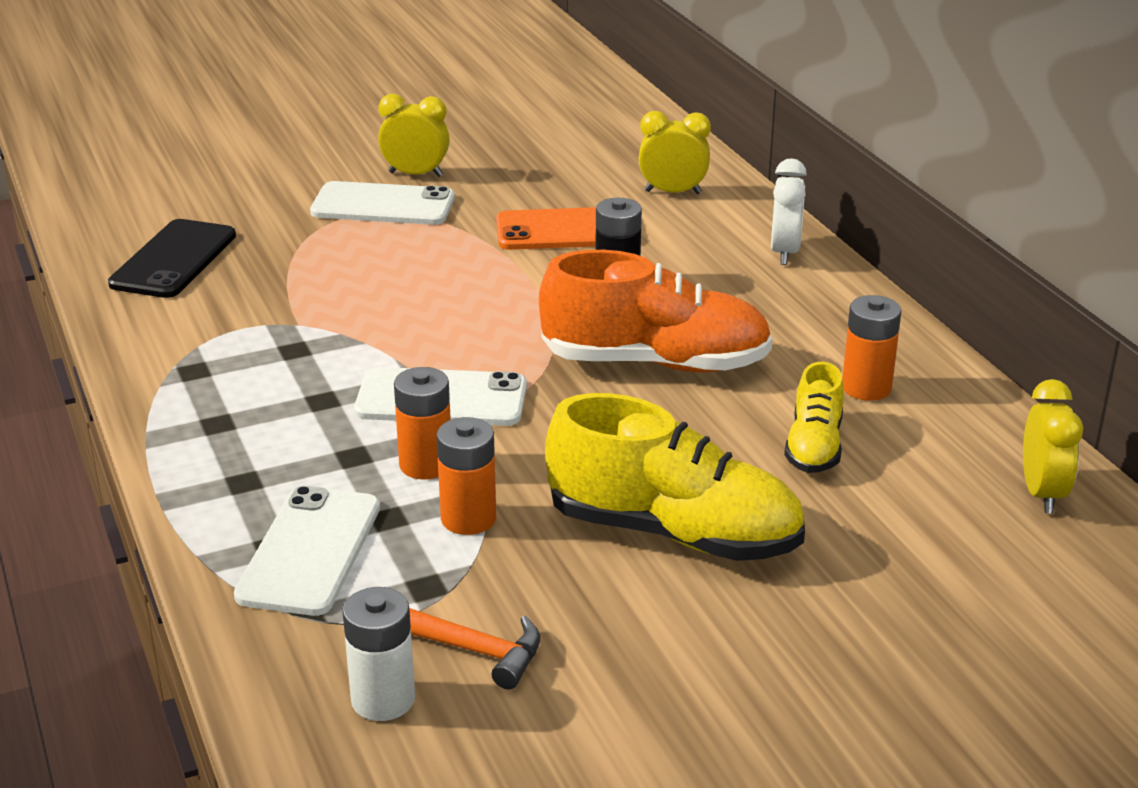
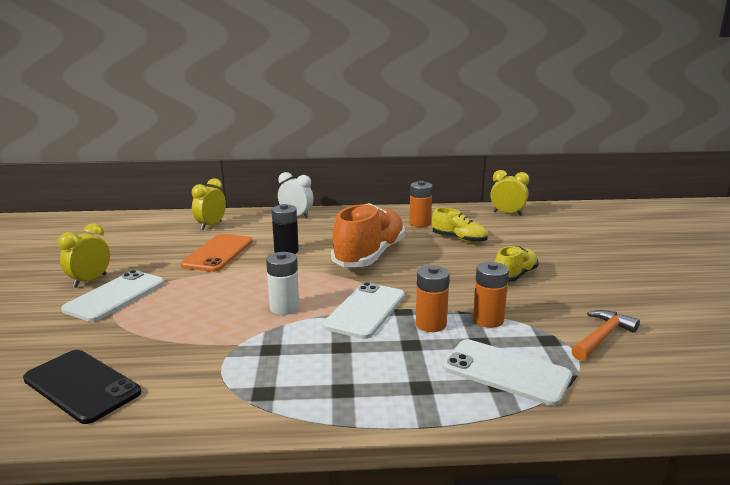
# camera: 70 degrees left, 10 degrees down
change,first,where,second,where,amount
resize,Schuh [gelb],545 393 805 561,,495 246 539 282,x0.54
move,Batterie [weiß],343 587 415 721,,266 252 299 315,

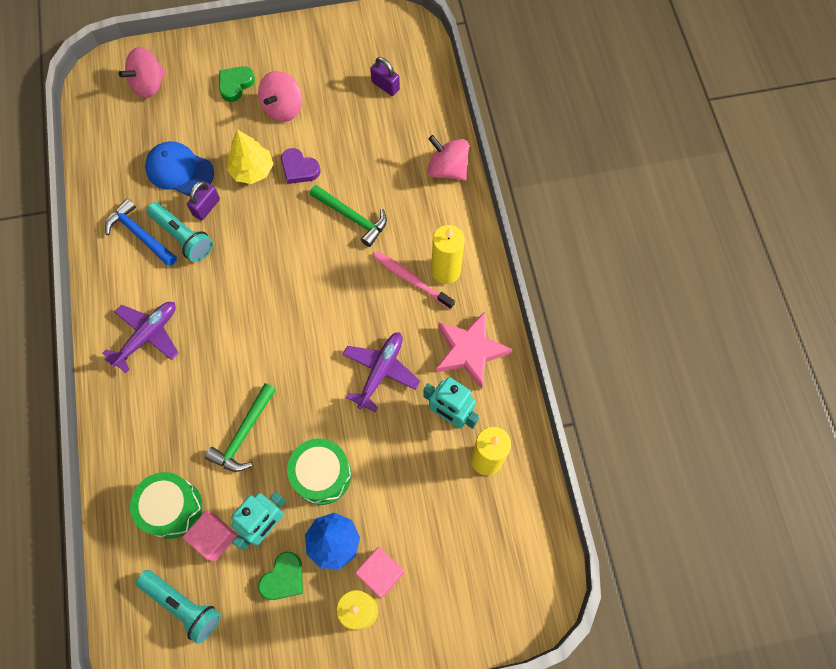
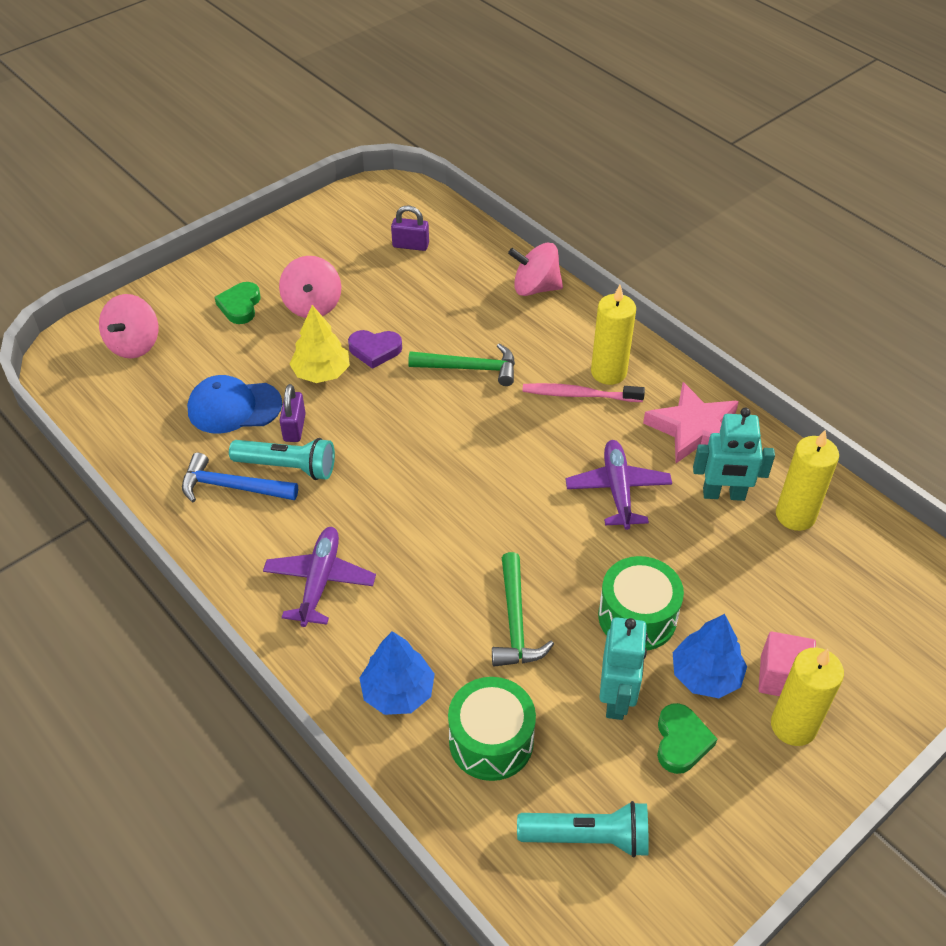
# camera: 30 degrees left, 20 degrees down
change,first,where,second,where,amount
delete,Kubus [rosa],183 510 237 562,,,
insert,,,Baum [blau],359 631 435 715,

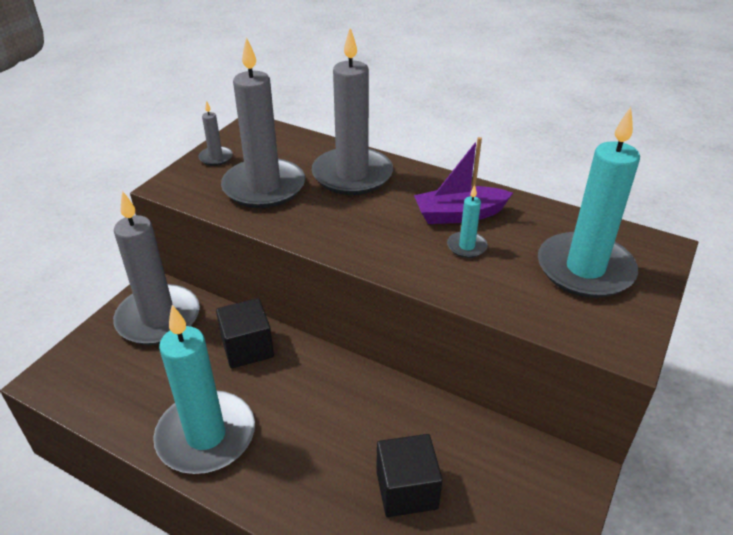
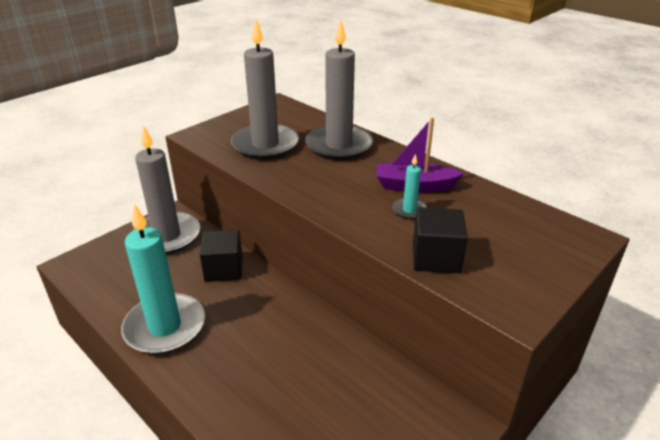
# camera: 15 degrees right, 5 degrees down
change,first,where,second,where,amount
delete,Kerze [grau],198 101 233 166,,,
delete,Kerze [türkis],538 107 640 298,,,
move,Kubus [schwarz],376 434 443 517,,413 207 468 273,

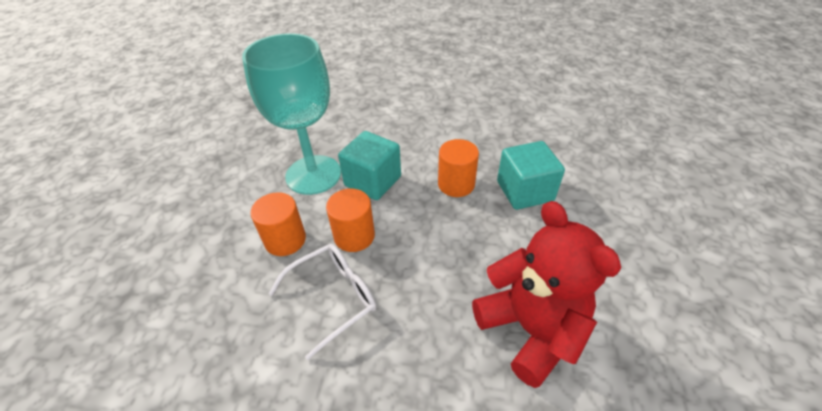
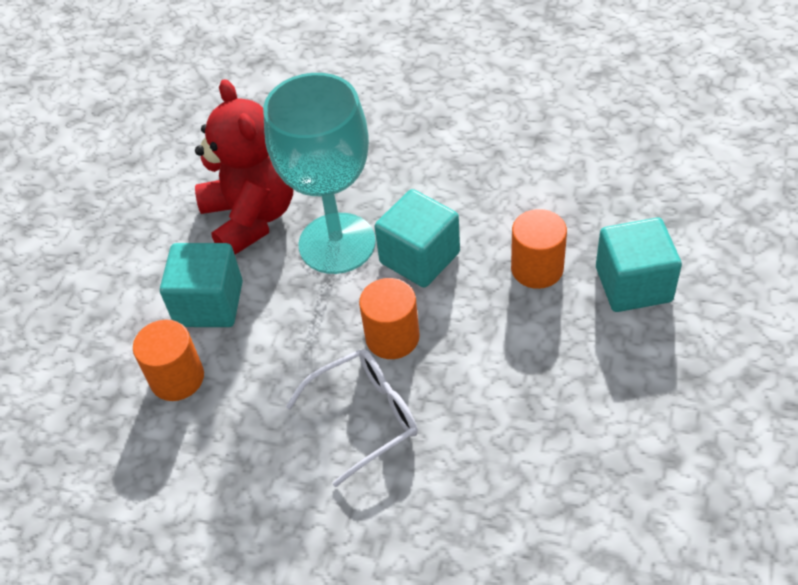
# camera: 10 degrees right, 5 degrees up
change,first,where,second,where,amount
move,Vollzylinder [orange],250 192 306 256,,133 319 204 401,
move,Teddybär [rot],472 201 621 388,,195 79 294 255,
insert,,,Kubus [türkis],160 243 243 327,

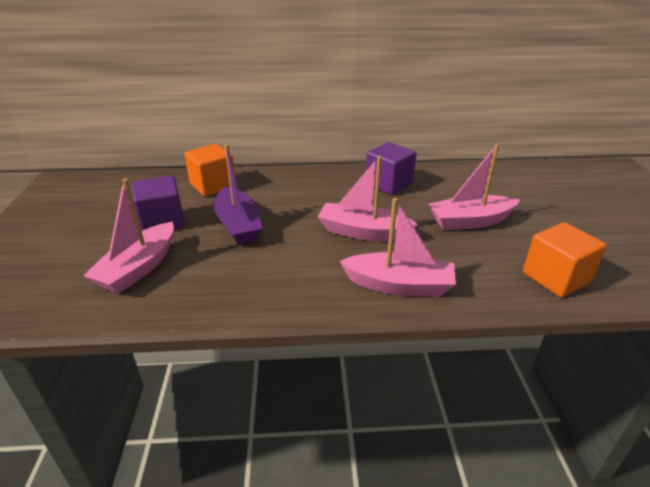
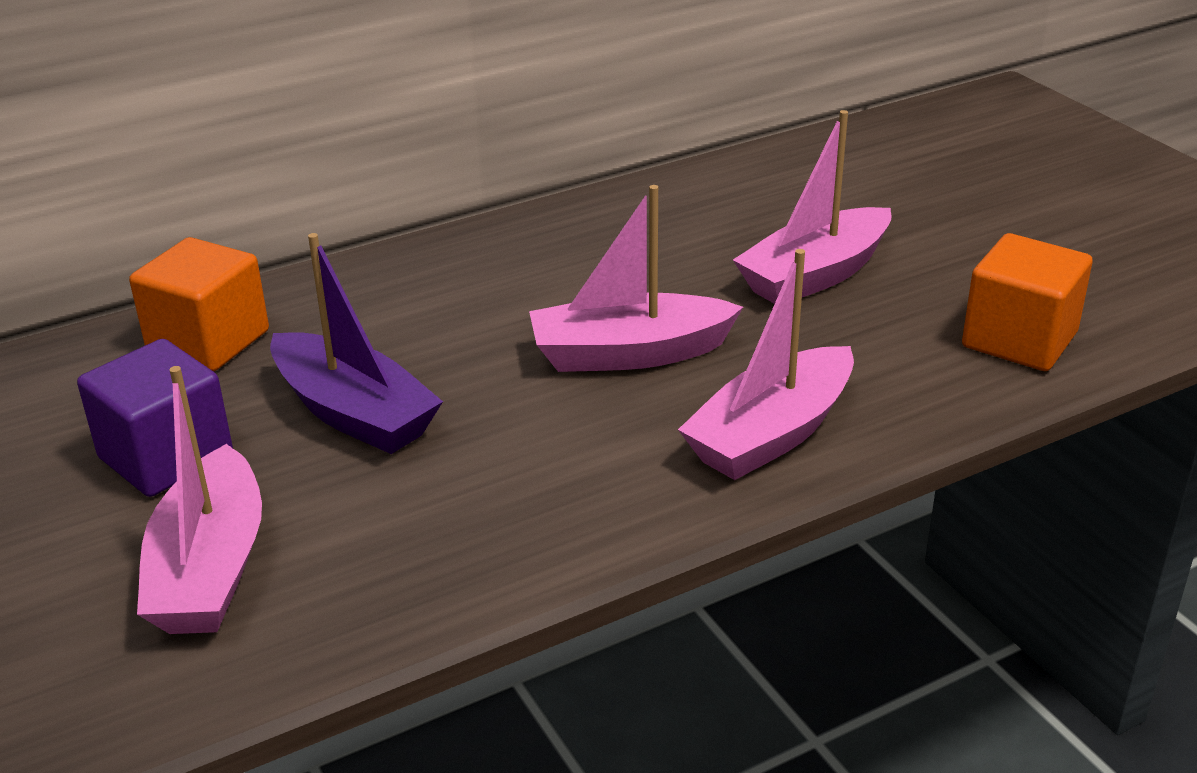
# camera: 25 degrees left, 0 degrees up
change,first,where,second,where,amount
delete,Kubus [lila],366 142 416 195,,,
rotate,Boot [rosa],340 198 456 297,,678 249 854 480,150 degrees clockwise

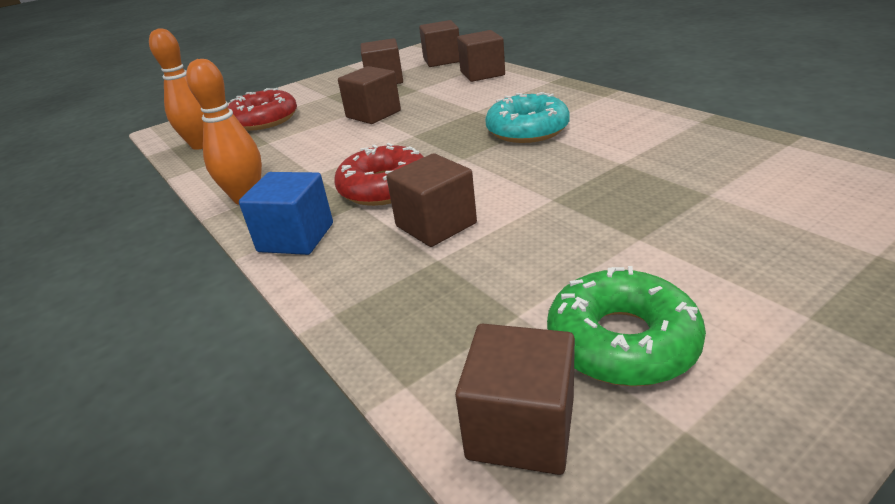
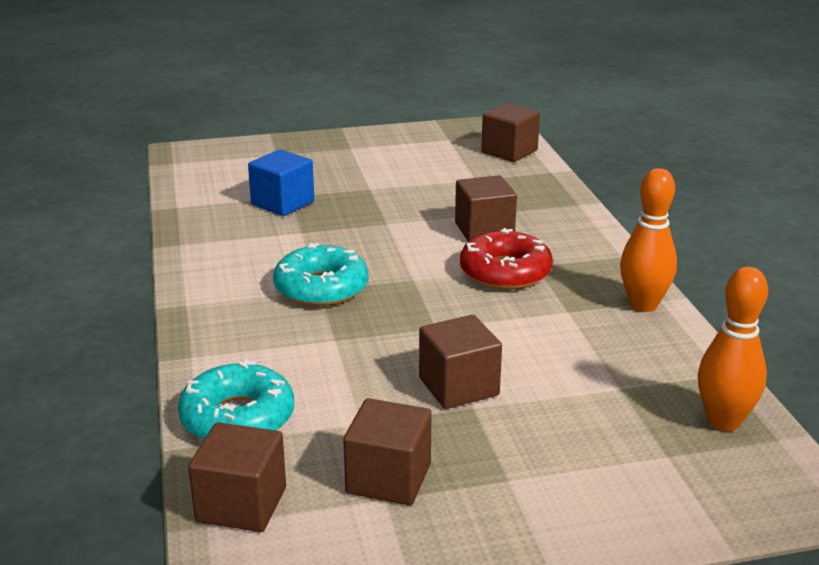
# camera: 160 degrees left, 5 degrees down
change,first,where,second,where,amount
replace,Kubus [braun],457 30 505 82,Donut [türkis],178 360 294 440,
delete,Donut [rot],228 88 297 131,,,
move,Kubus [blau],239 172 333 255,,248 149 314 216,
delete,Donut [grün],547 266 706 386,,,

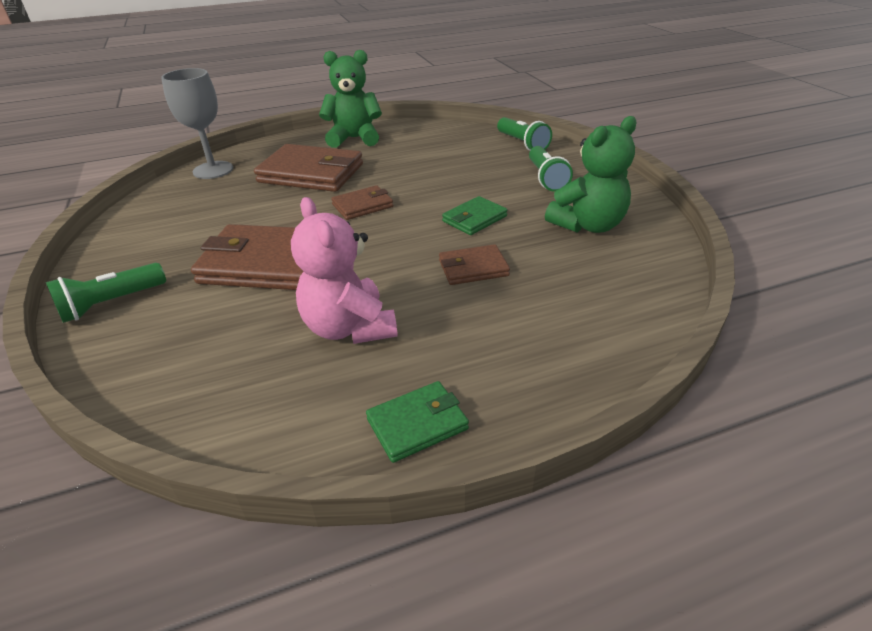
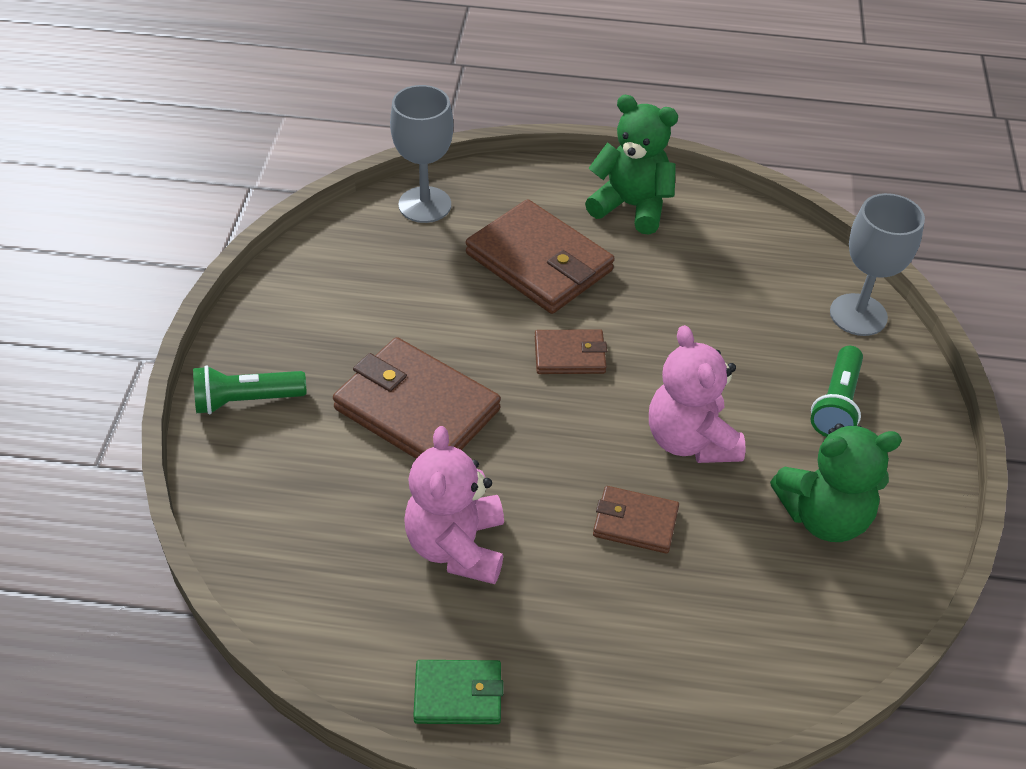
# camera: 25 degrees right, 10 degrees up
change,first,where,second,where,amount
replace,Taschenlampe [grün],497 117 552 151,Kelch [grau],830 193 925 336,
replace,Geldbörse [grün],442 196 508 235,Teddybär [rosa],649 325 746 463,

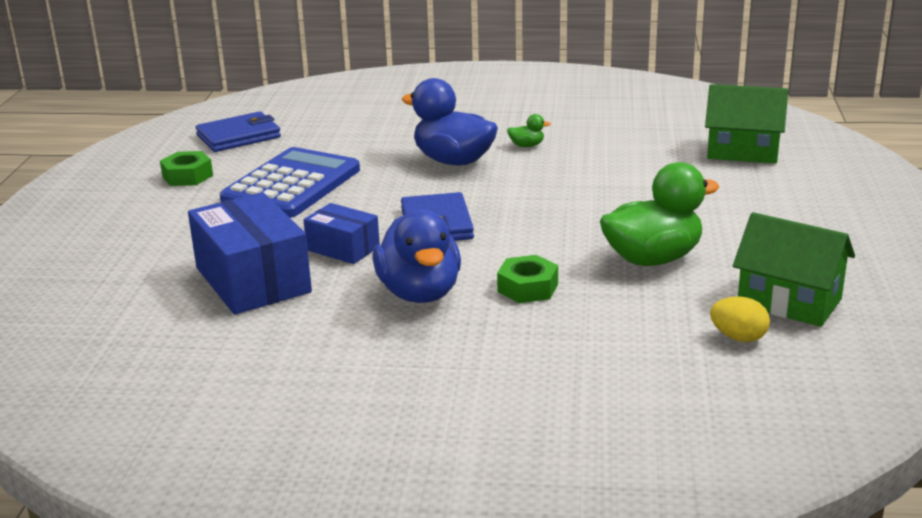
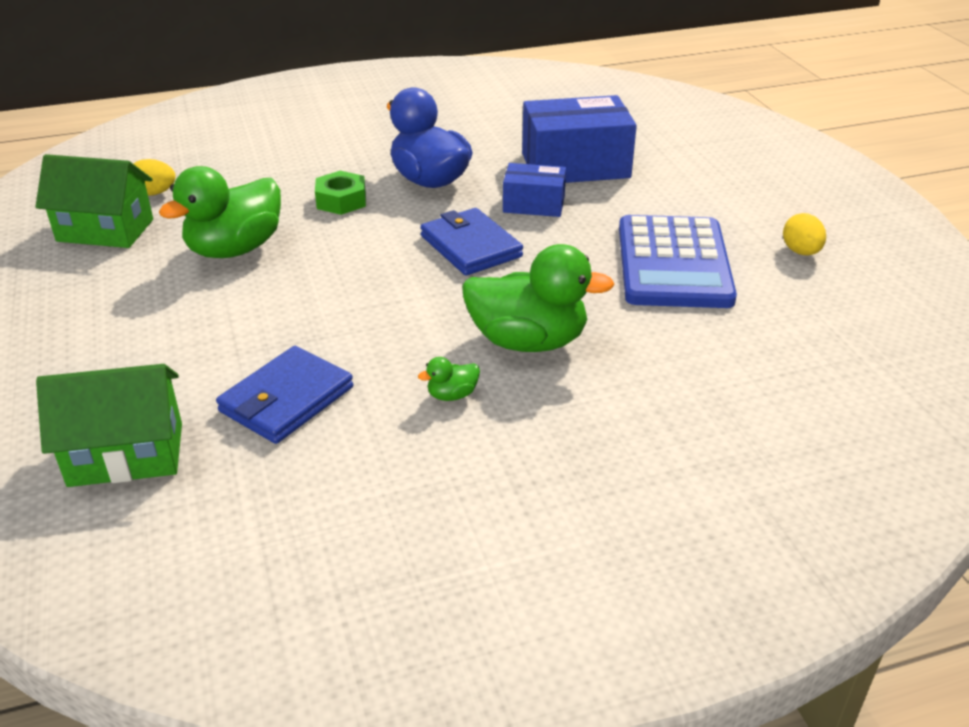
# camera: 155 degrees right, 10 degrees up
change,first,where,second,where,amount
recolor,Ente [blau],402 78 498 166,Ente [grün],462 244 615 352,
move,Geldbörse [blau],196 111 281 152,,216 346 353 444,
replace,Sechskantmutter [grün],160 151 213 186,Ei [gelb],783 213 826 256,
rotate,Schachtel [blau],188 192 312 315,,522 95 637 183,45 degrees counterclockwise

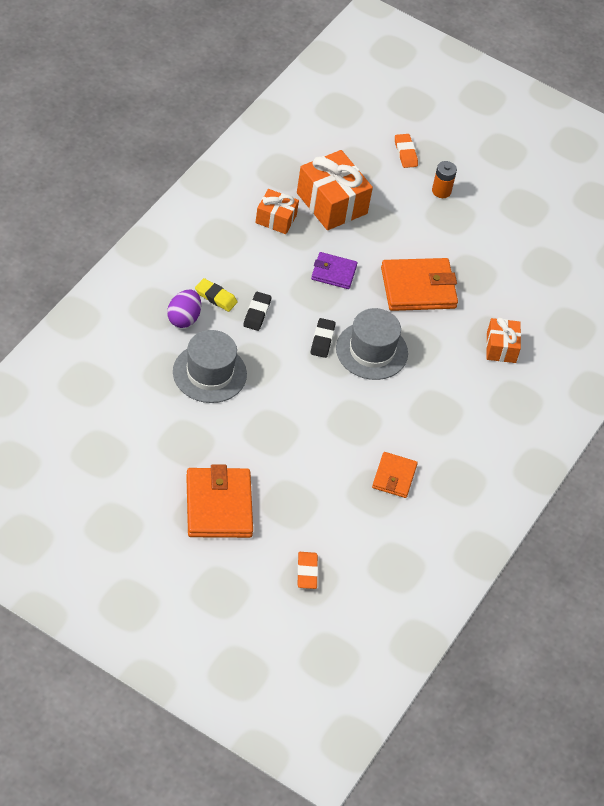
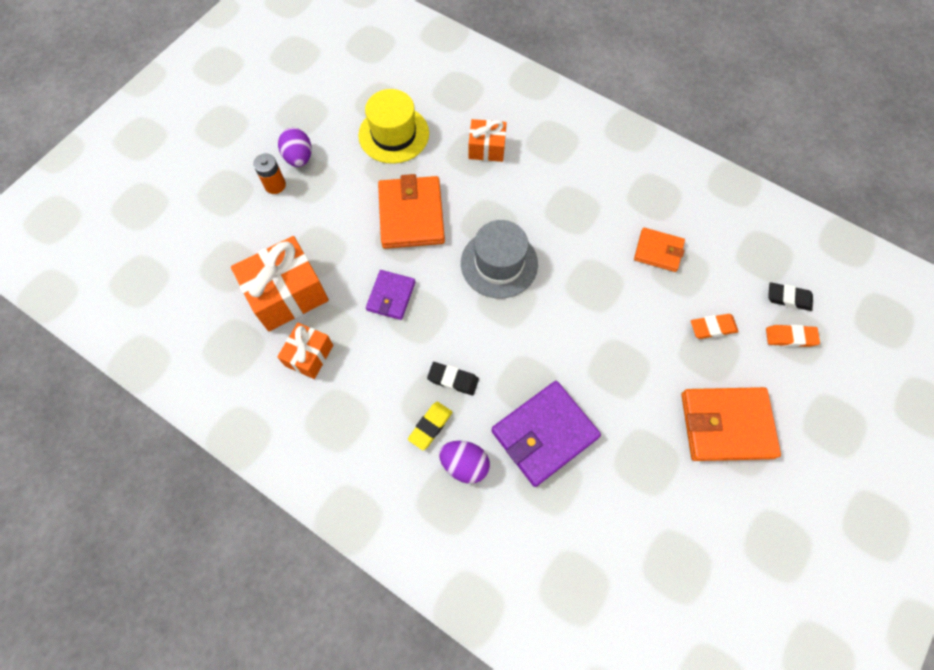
# camera: 80 degrees left, 15 degrees up
change,first,where,second,where,amount
move,Radiergummi [orange],395 134 418 168,,691 314 739 339,
move,Radiergummi [schwarz],311 318 336 358,,768 282 813 311,
replace,Hut [grau],173 330 247 403,Geldbörse [lila],492 381 601 487,
insert,,,Hut [gelb],358 89 429 164,
insert,,,Ei [lila],278 128 311 167,

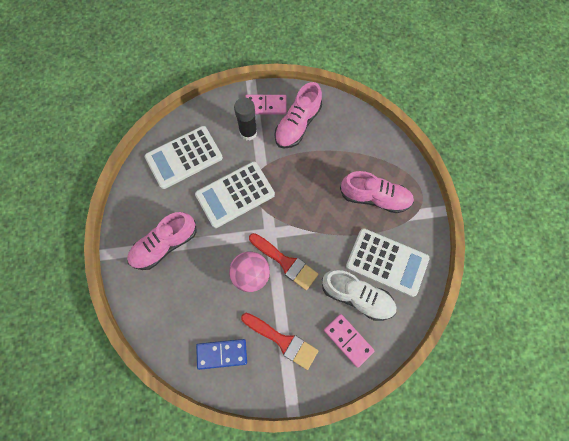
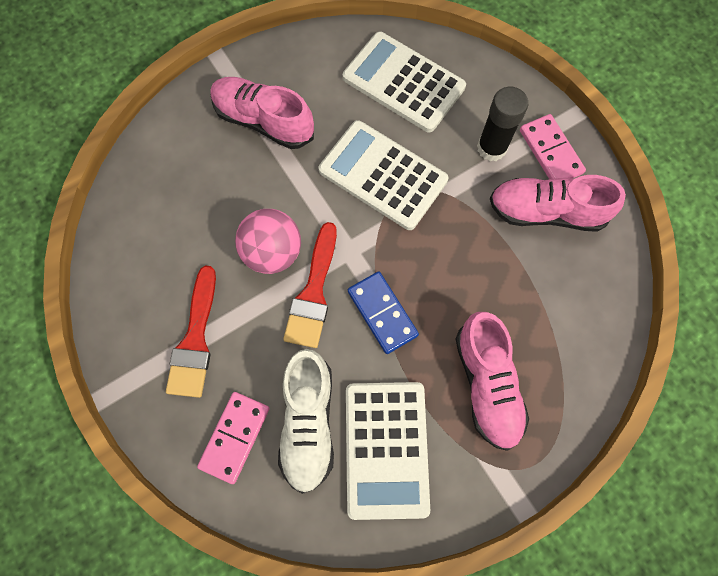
# camera: 65 degrees right, 0 degrees up
change,first,where,second,where,amount
move,Dominostein [blau],196 339 247 370,,348 271 419 354,

